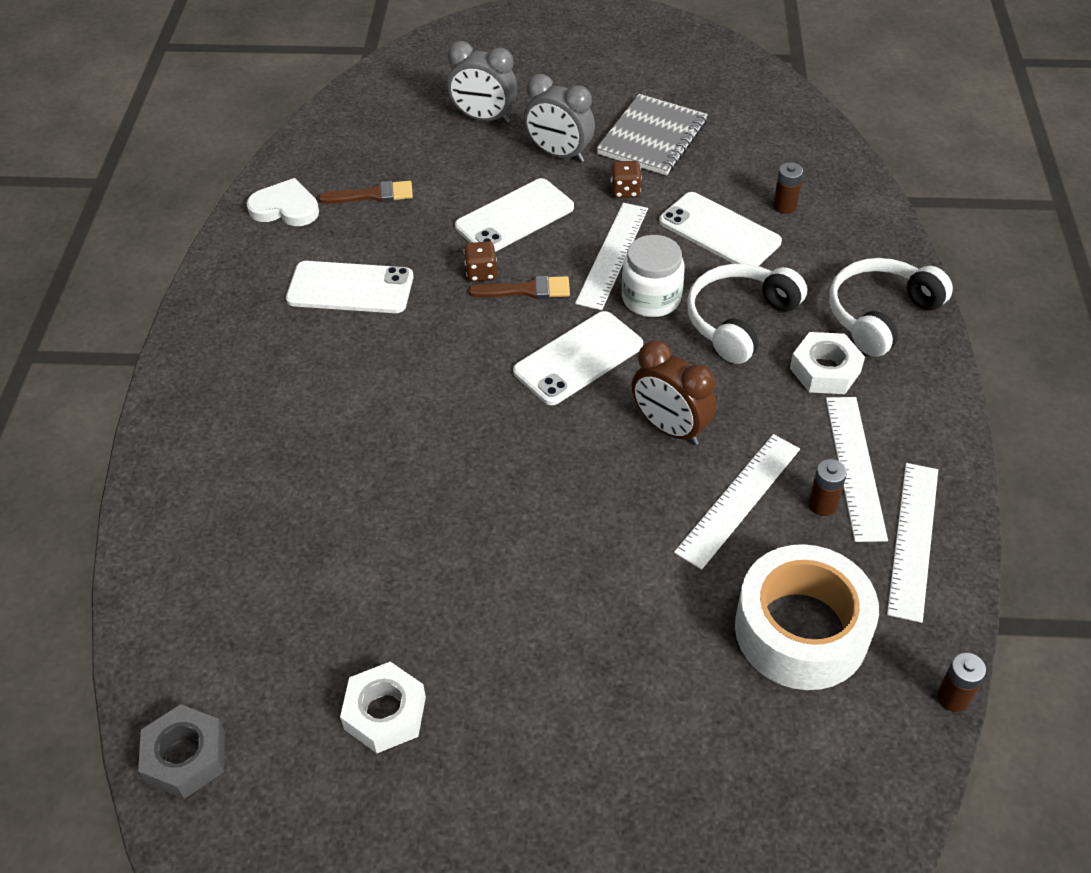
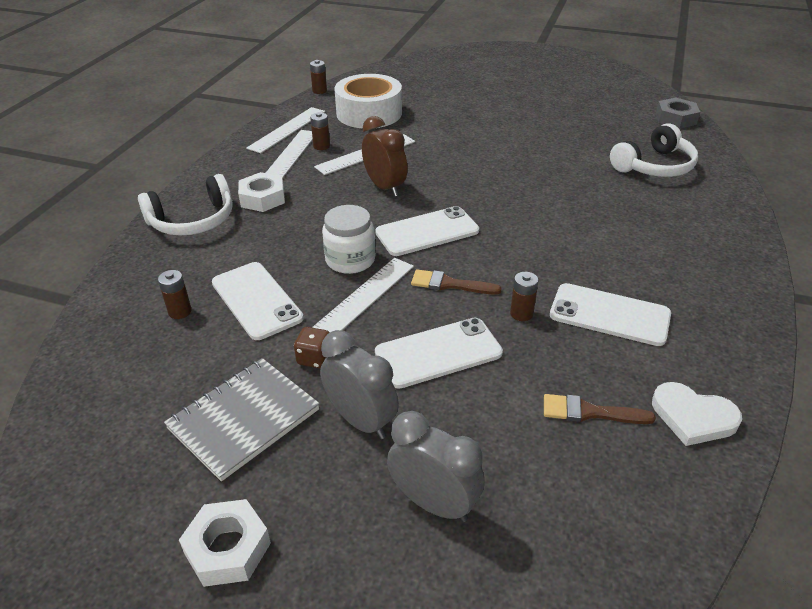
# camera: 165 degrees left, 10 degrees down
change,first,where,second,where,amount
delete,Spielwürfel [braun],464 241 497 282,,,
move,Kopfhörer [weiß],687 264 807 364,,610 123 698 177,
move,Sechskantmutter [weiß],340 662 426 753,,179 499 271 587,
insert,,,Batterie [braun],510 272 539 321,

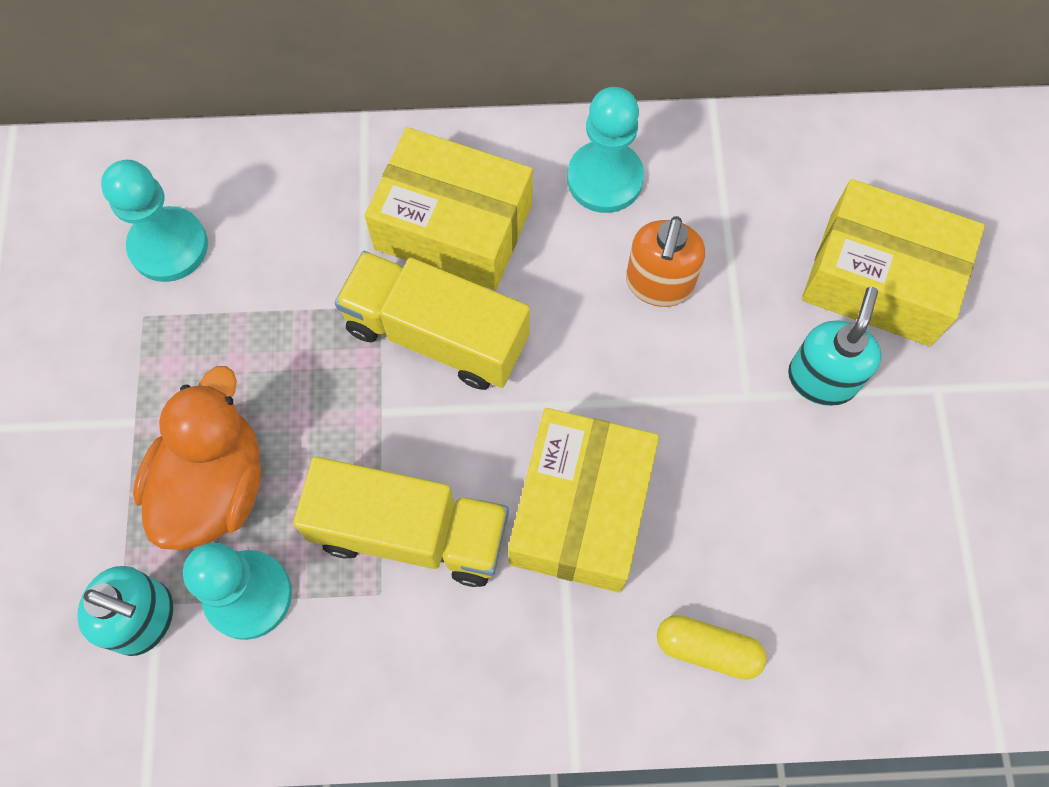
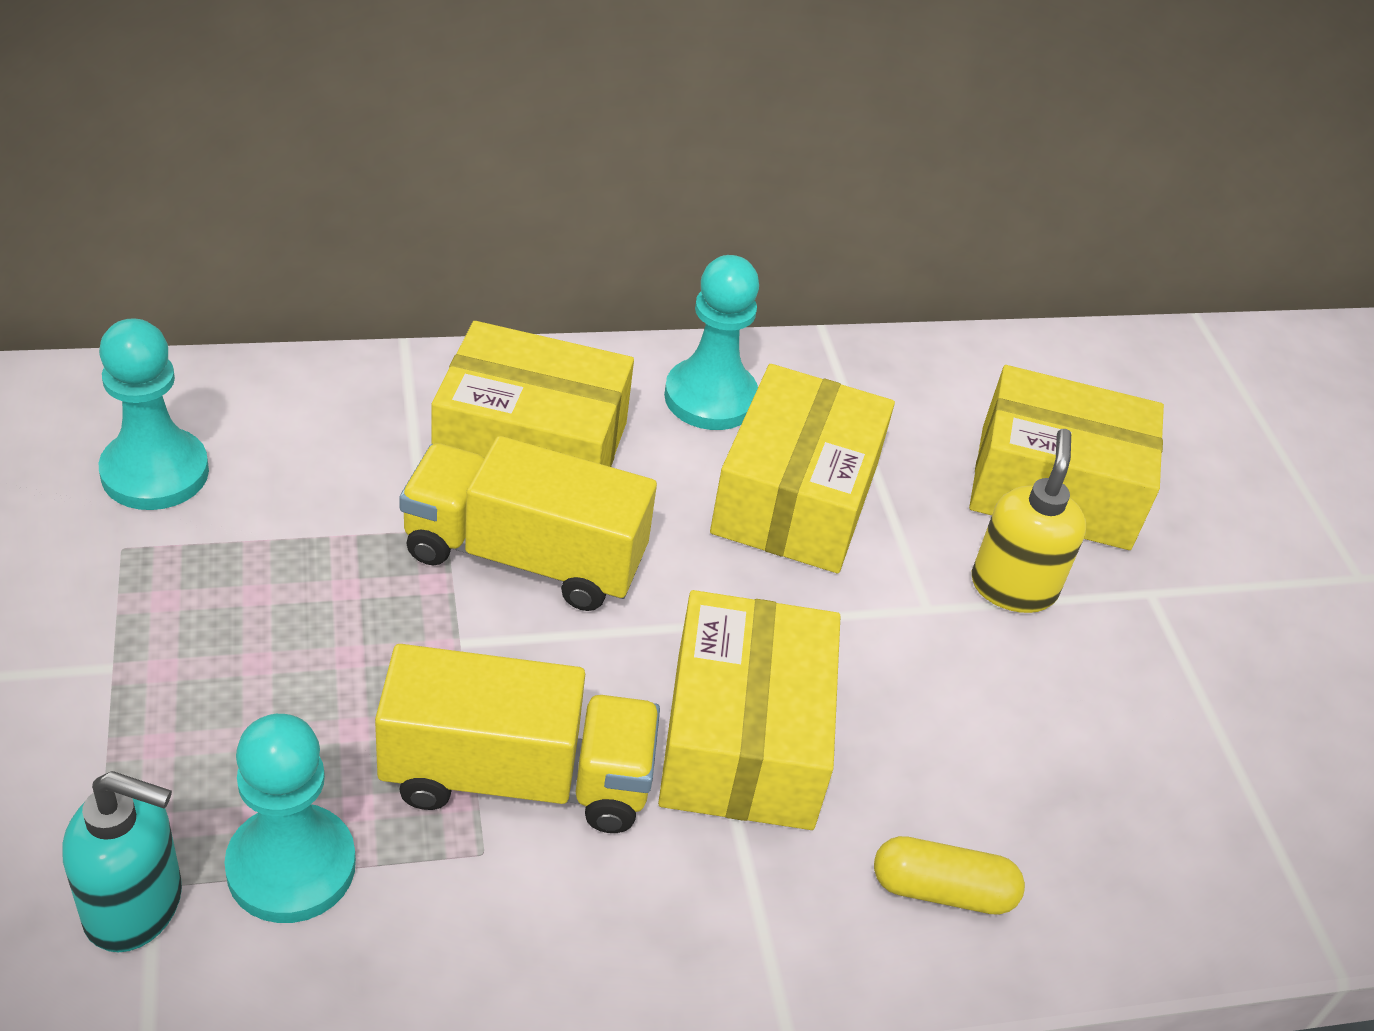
# camera: 15 degrees left, 25 degrees down
change,first,where,second,where,amount
replace,Seifenspender [orange],626 216 705 307,Schachtel [gelb],710 364 895 573,
recolor,Seifenspender [türkis],788 287 881 406,Seifenspender [gelb],972 429 1086 613,
delete,Ente [orange],133 366 261 550,,,

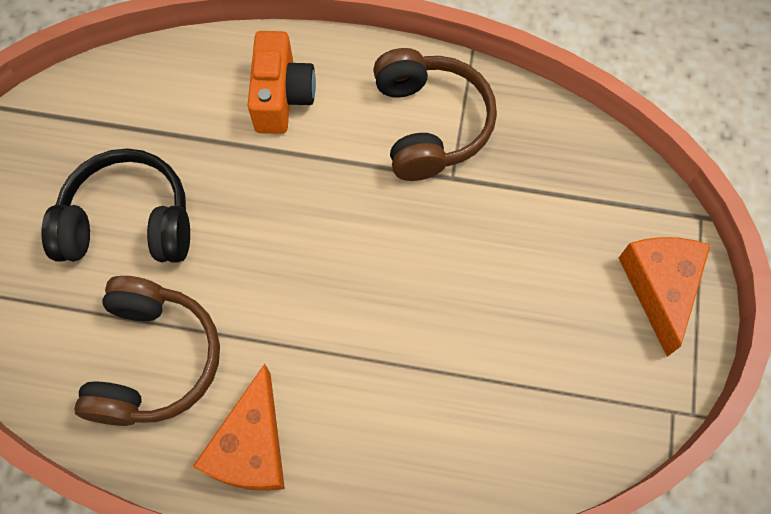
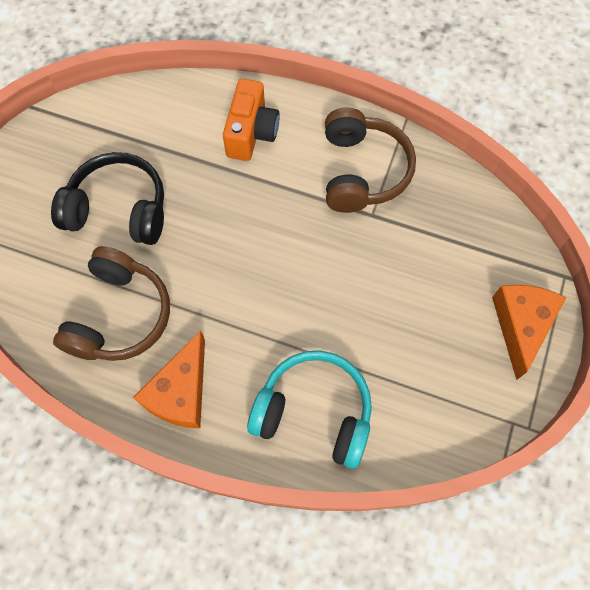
# camera: 10 degrees right, 0 degrees up
change,first,where,second,where,amount
insert,,,Kopfhörer [türkis],247 350 372 469,

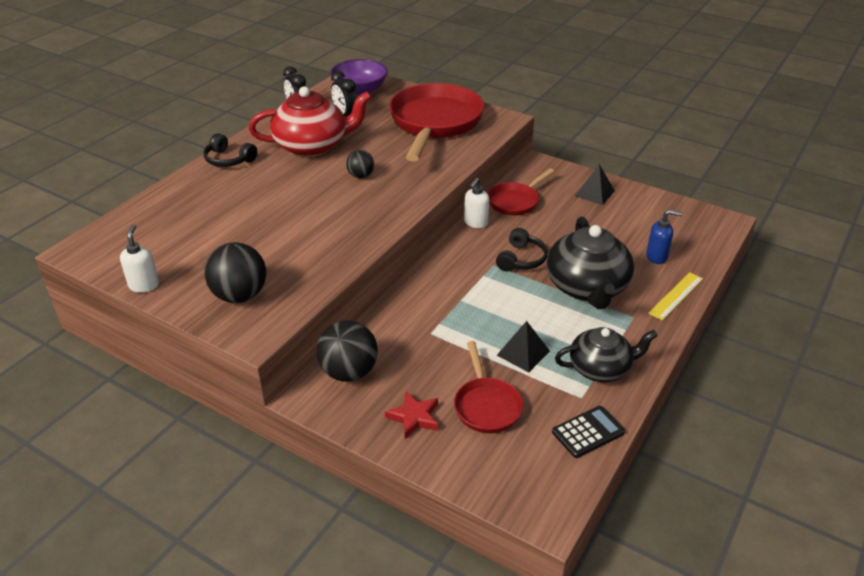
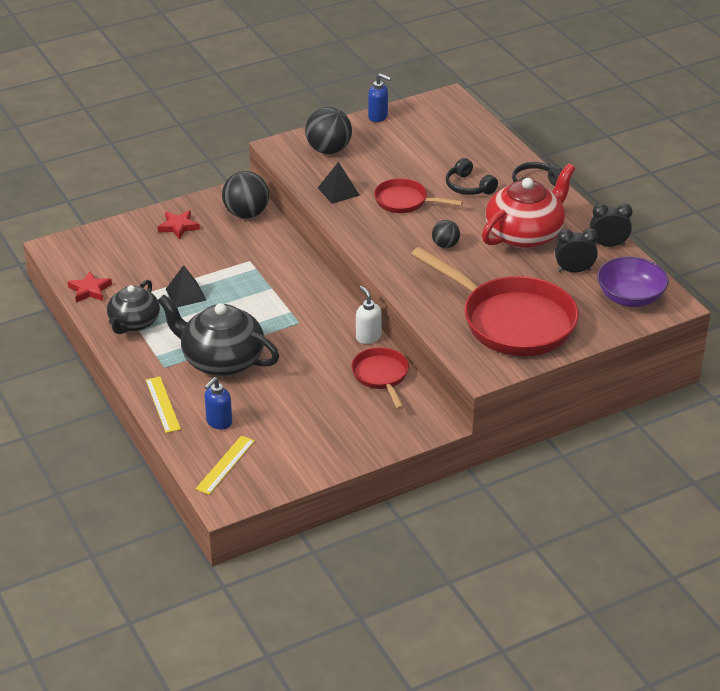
# camera: 120 degrees right, 0 degrees up
change,first,where,second,where,amount
rotate,Teekanne [rot],249 86 372 157,,482 164 575 249,150 degrees counterclockwise
move,Pyramide [schwarz],575 164 615 205,,318 162 360 204,
recolor,Seifenspender [weiß],120 224 159 293,Seifenspender [blau],368 73 391 122,
move,Kopfhörer [schwarz],496 228 548 271,,446 158 498 195,
move,Pfanne [rot],454 341 523 433,,374 178 463 213,
replace,Taschenrechner [schwarz],552 406 625 458,Stern [rot],68 271 112 302,
insert,,,Lineal [gelb],196 436 255 495,

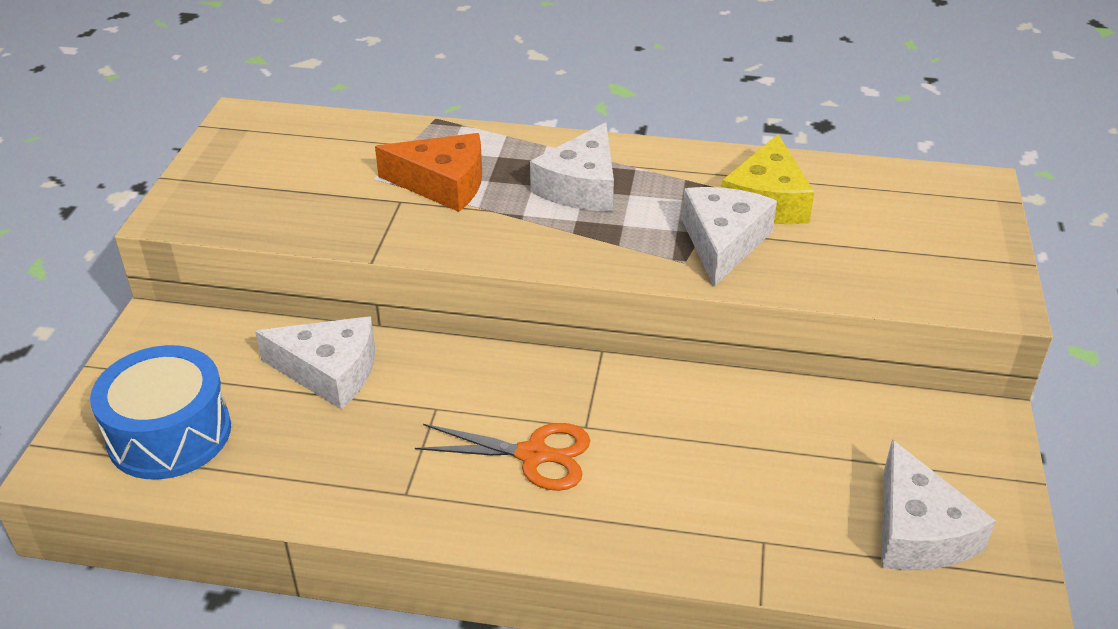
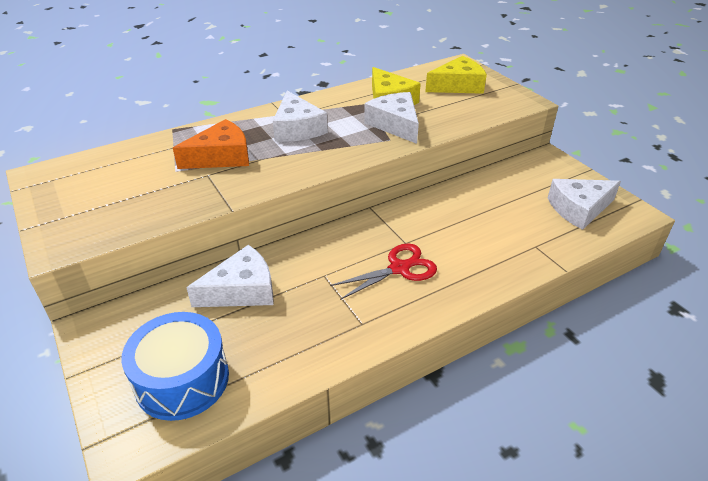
# camera: 40 degrees left, 0 degrees up
change,first,where,second,where,amount
recolor,Schere [orange],415 423 590 491,Schere [rot],330 243 437 300,
rotate,Käse [weiß],881 440 996 571,,548 179 621 230,120 degrees clockwise
insert,,,Käse [gelb],425 56 487 94,

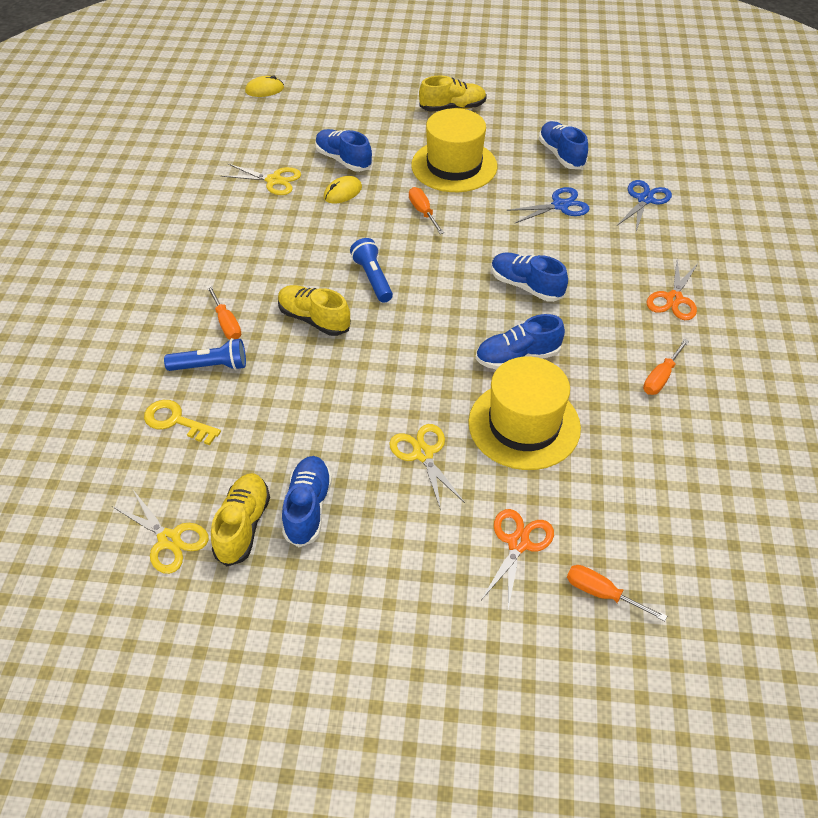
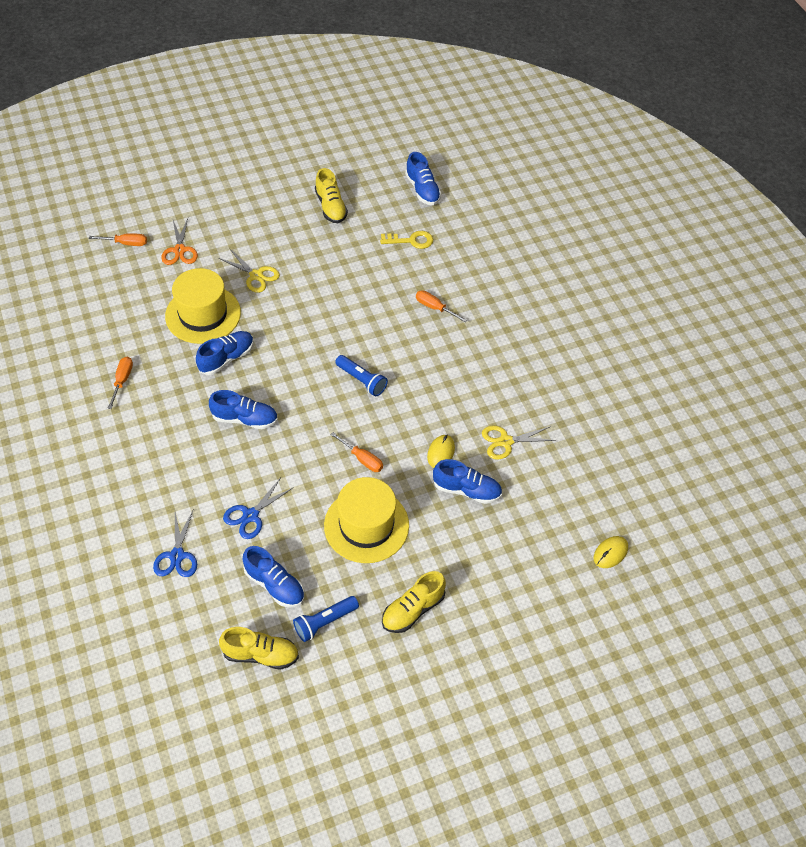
# camera: 150 degrees right, 5 degrees up
change,first,where,second,where,amount
delete,Schere [orange],646 259 698 320,,,
move,Schuh [gelb],278 285 351 336,,219 627 299 670,
move,Taschenlampe [blau],164 338 246 371,,293 596 359 642,
move,Schuh [blau],282 456 332 547,,405 152 441 205,
delete,Schere [gelb],112 490 209 574,,,

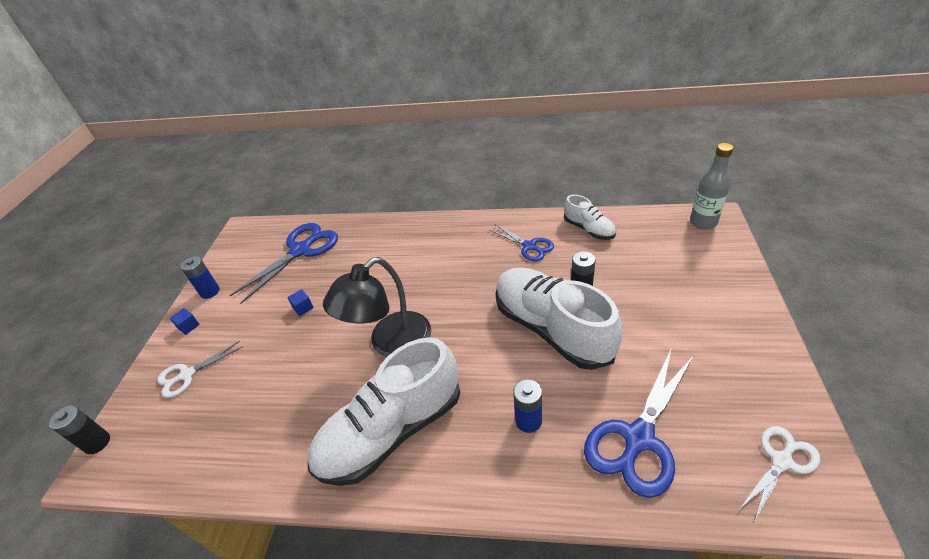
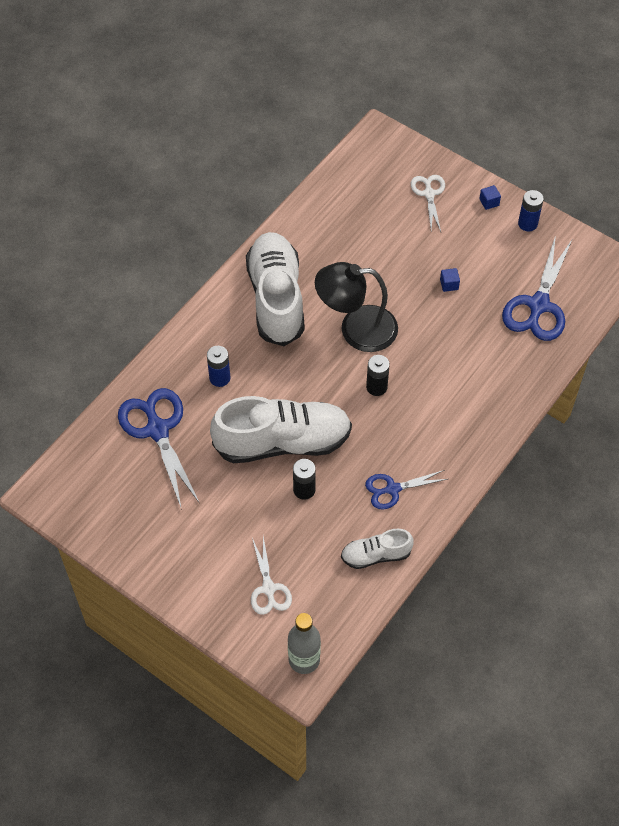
# camera: 115 degrees right, 15 degrees up
change,first,where,second,where,amount
rotate,Schere [blau],229 223 338 304,,502 235 572 341,45 degrees clockwise
rotate,Lampe [schwarz],323 257 431 357,,315 262 398 352,75 degrees counterclockwise
move,Batterie [schwarz],49 406 110 454,,366 355 390 396,
move,Schere [weiß],739 426 820 522,,251 536 292 615,

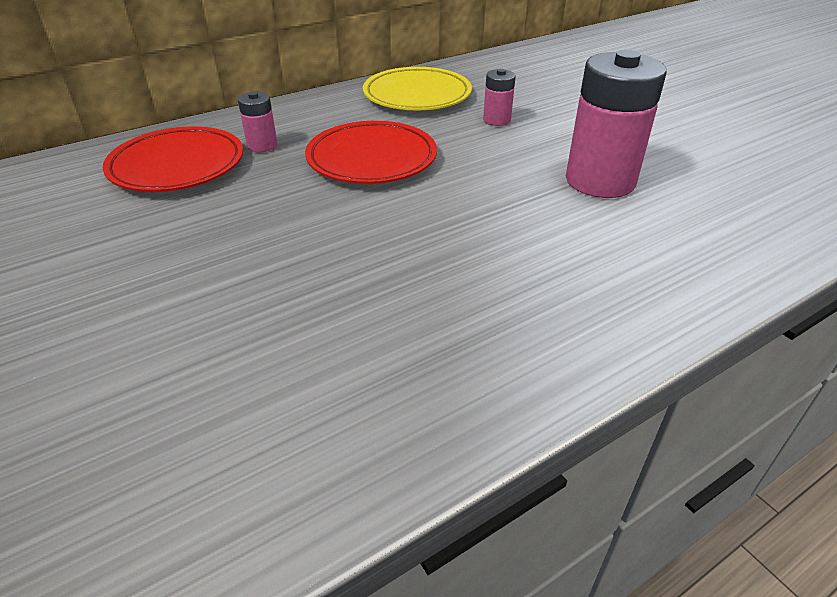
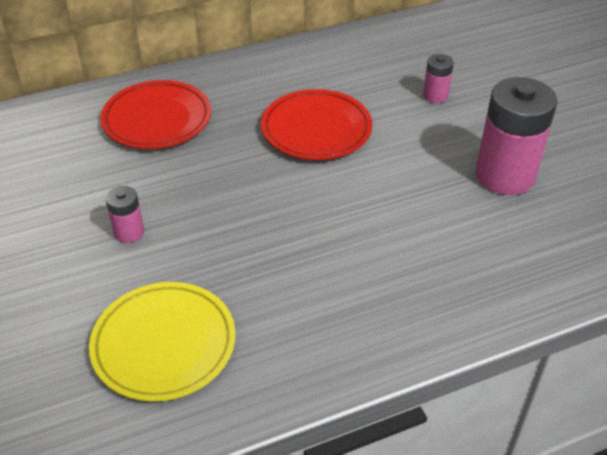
# camera: 10 degrees right, 5 degrees up
change,first,where,second,where,amount
move,Teller [gelb],363 67 472 110,,89 282 235 402,
move,Batterie [rosa],238 91 277 152,,105 186 144 243,

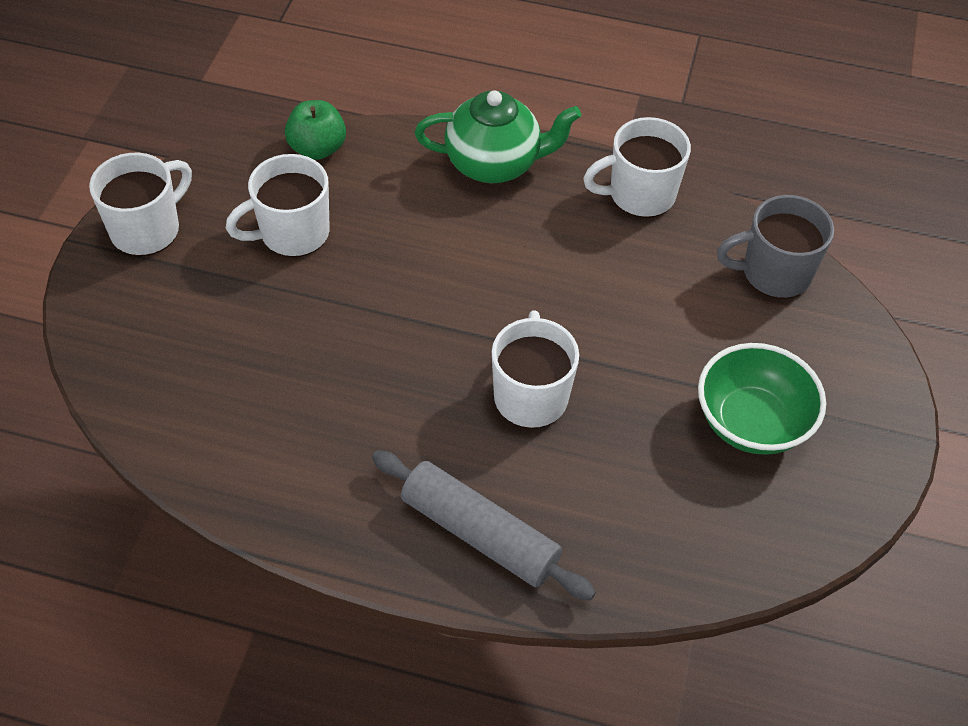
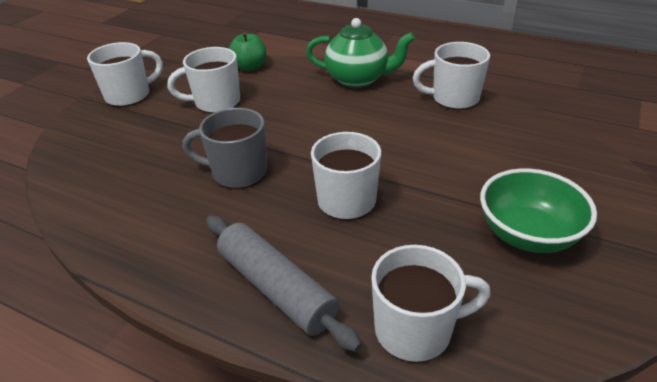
# camera: 15 degrees right, 15 degrees down
change,first,where,second,where,amount
move,Tasse [grau],717 195 834 299,,183 108 267 189,
insert,,,Tasse [weiß],371 245 491 363,

